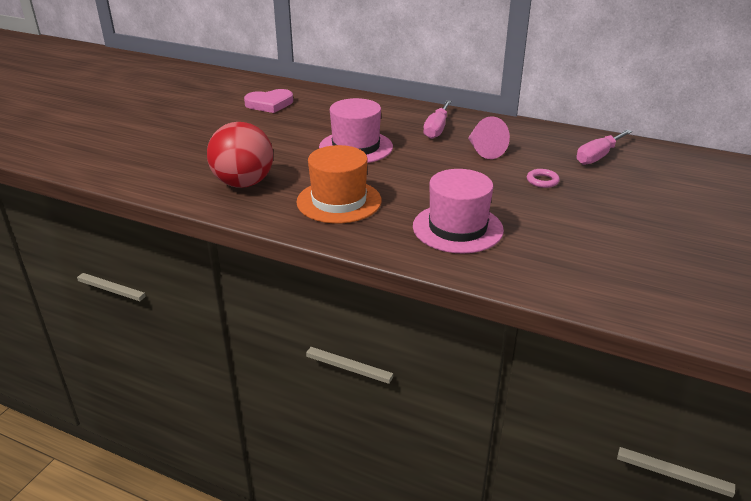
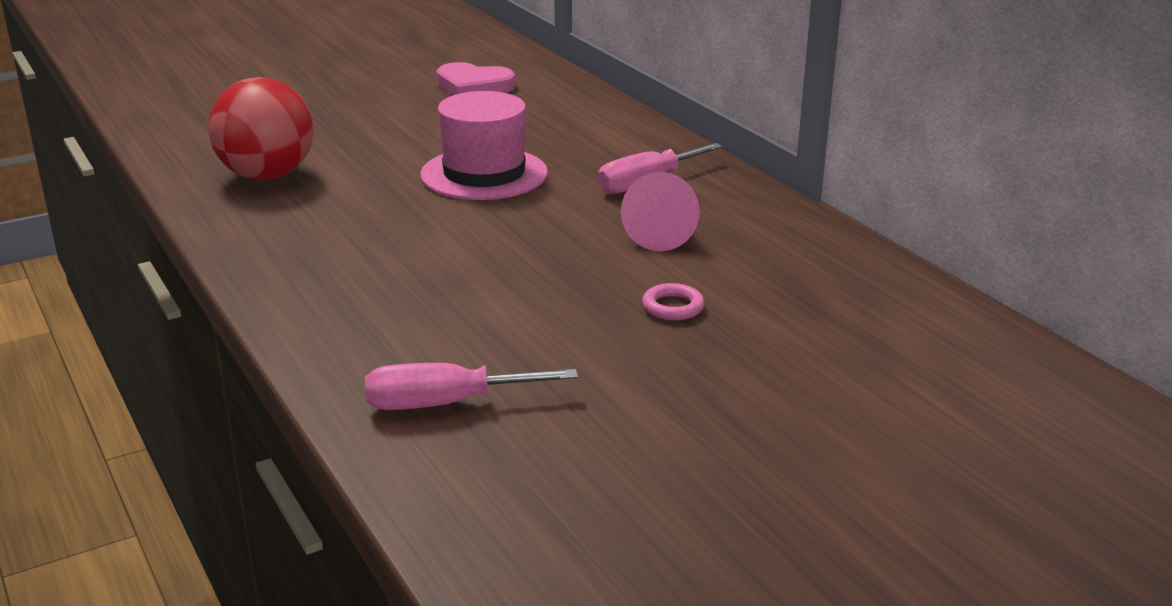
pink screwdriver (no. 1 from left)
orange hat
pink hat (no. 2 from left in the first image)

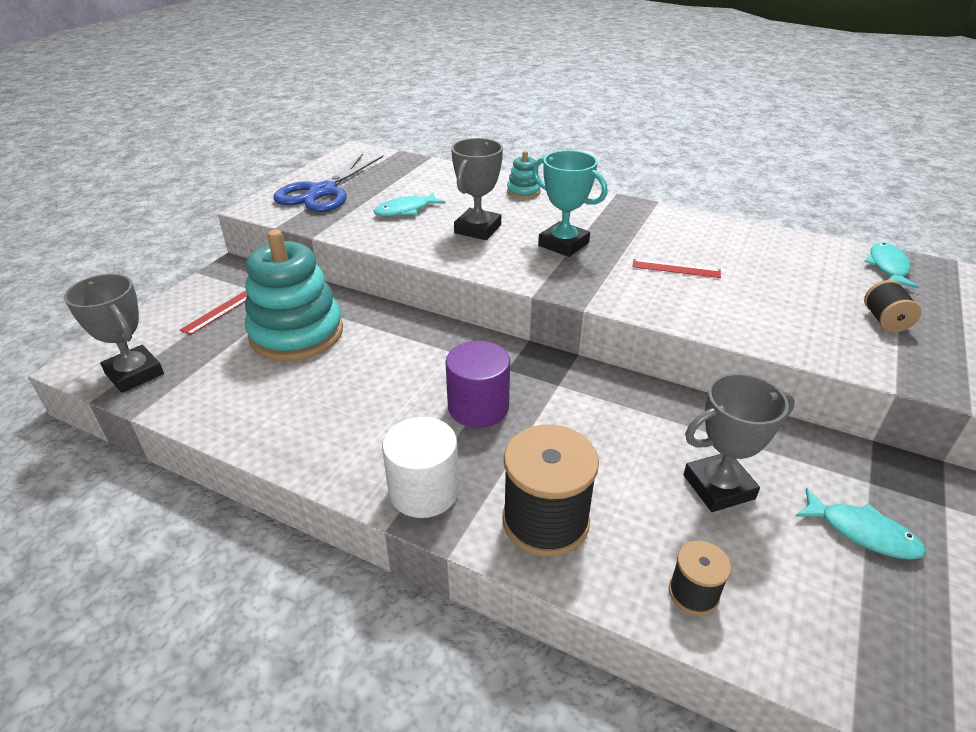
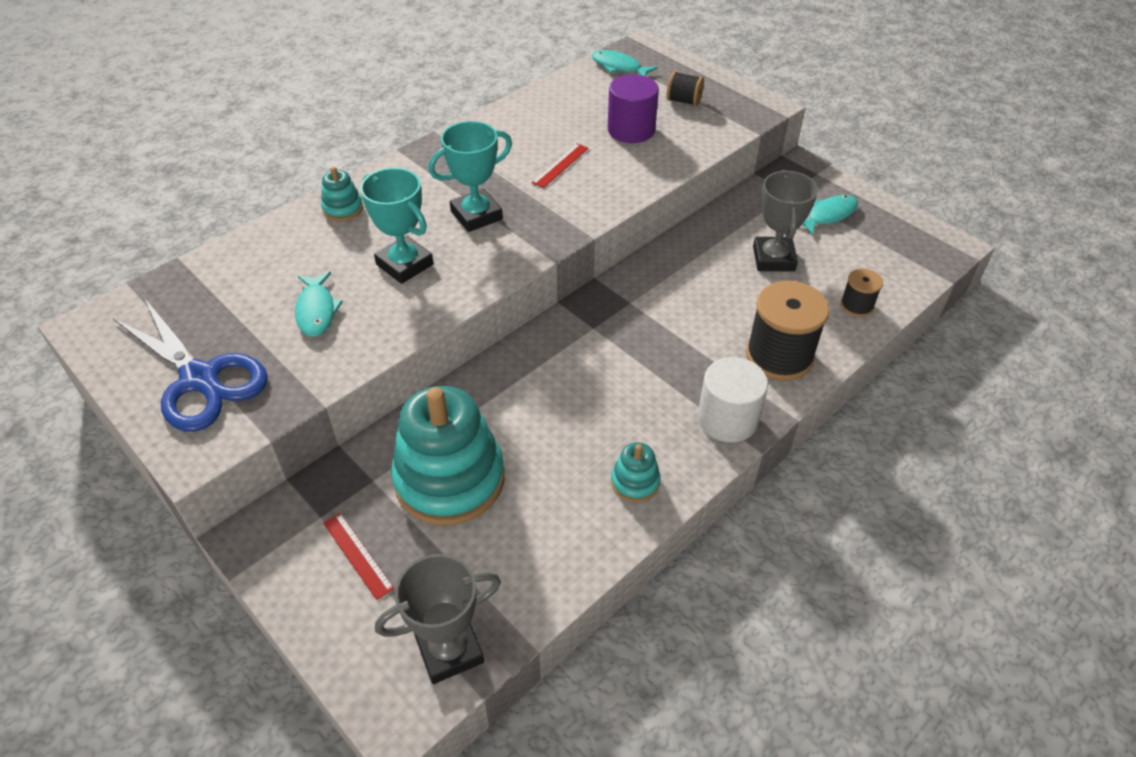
turquoise trophy (no. 1 from left)
purple cylinder
turquoise stacking toy (no. 3 from left)

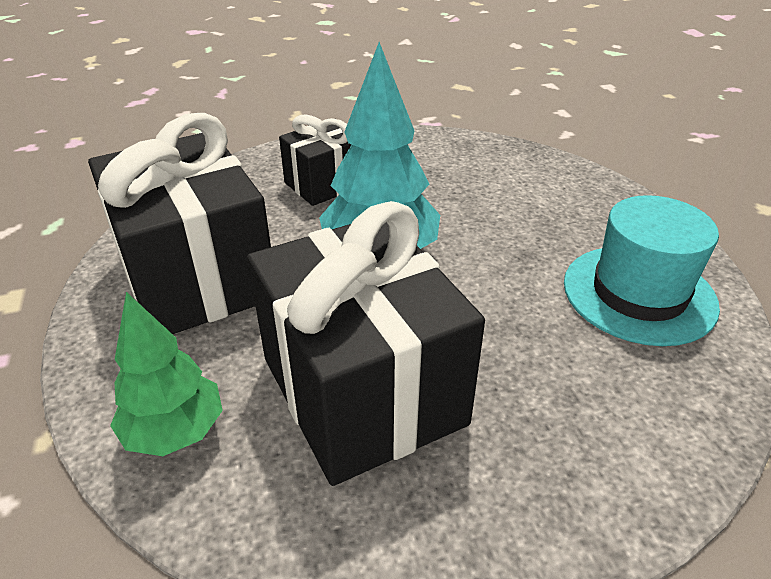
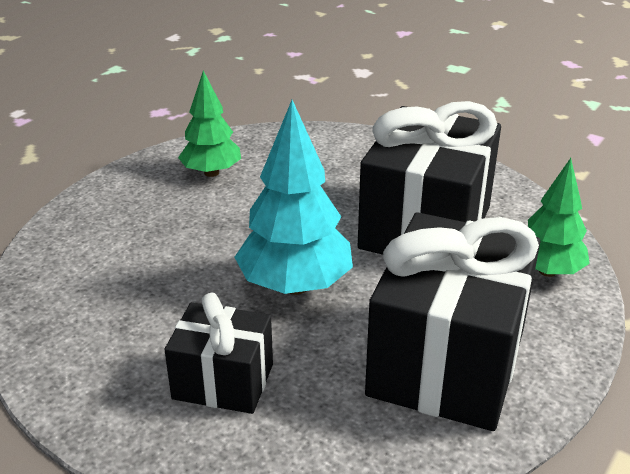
green tree (no. 1 from left)

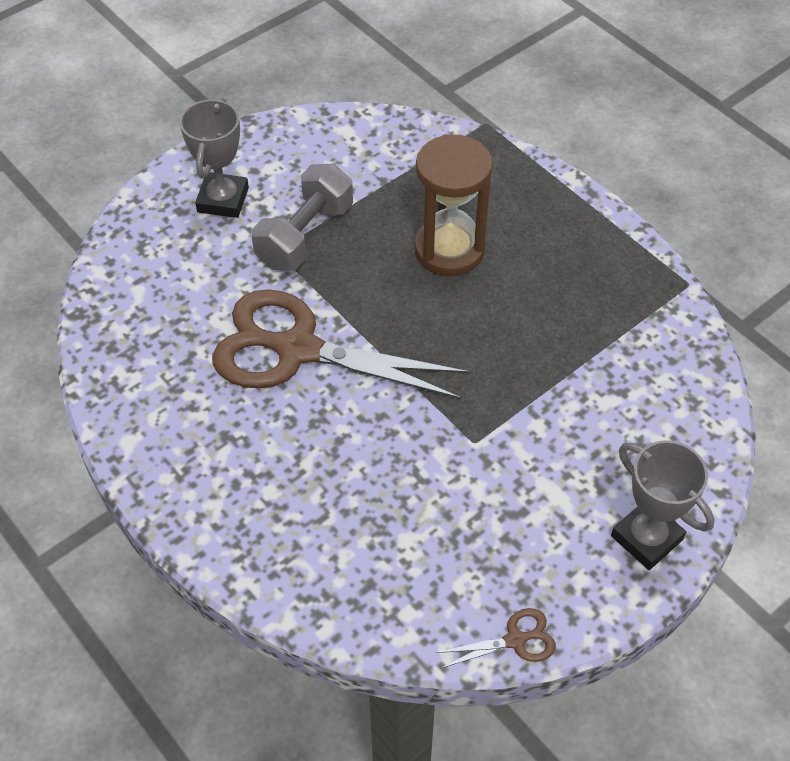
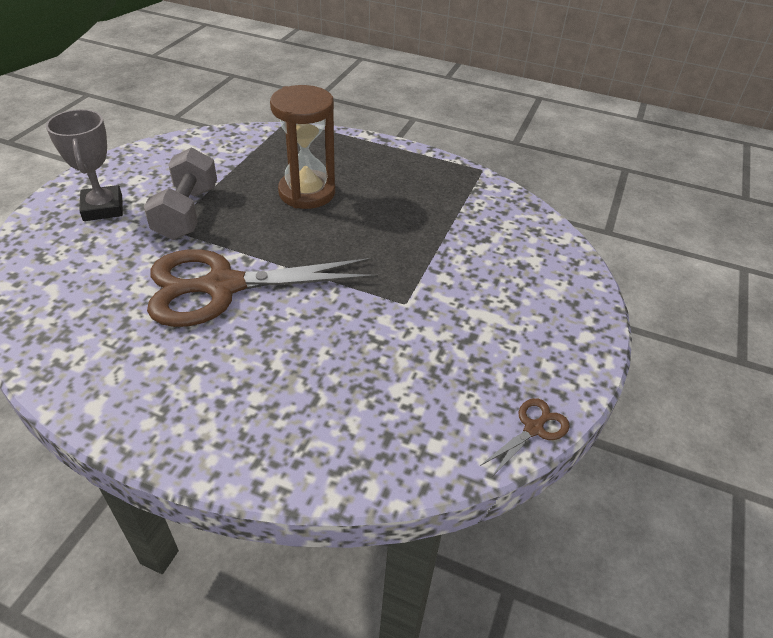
grey trophy (no. 2 from left in the first image)

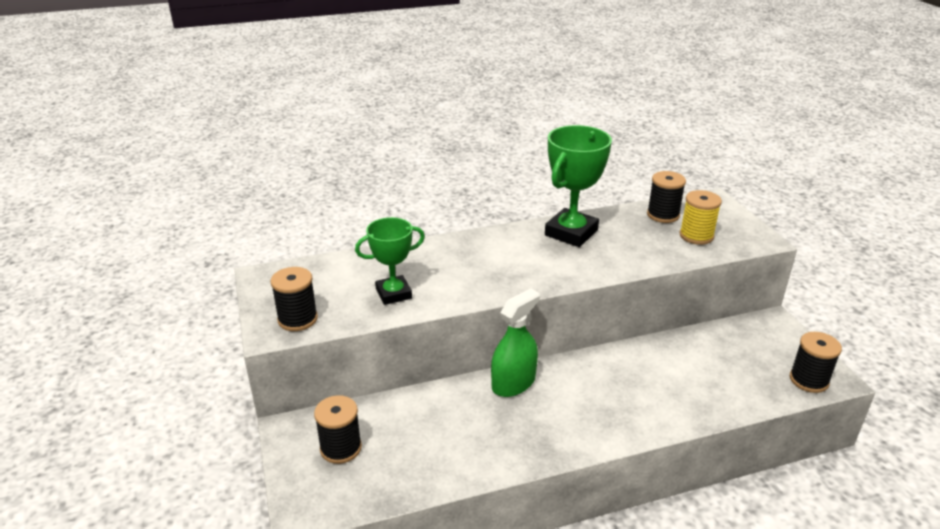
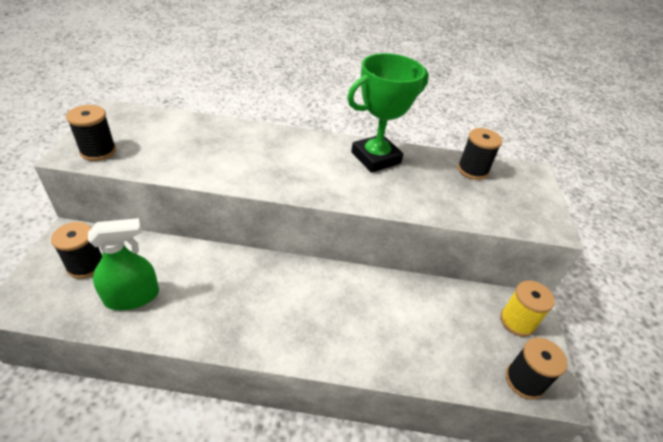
green spray bottle
yellow spool
green trophy (no. 1 from left in the first image)

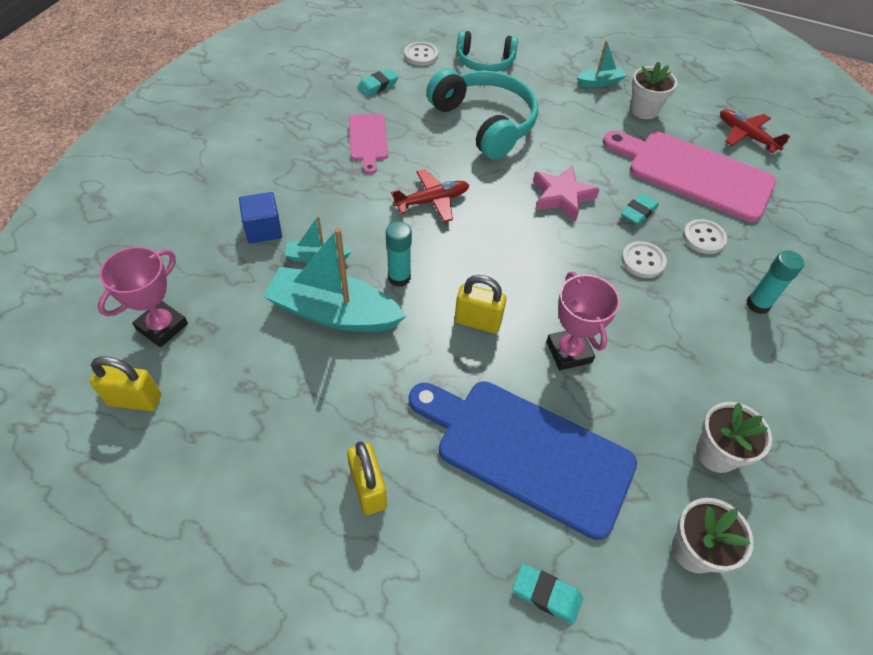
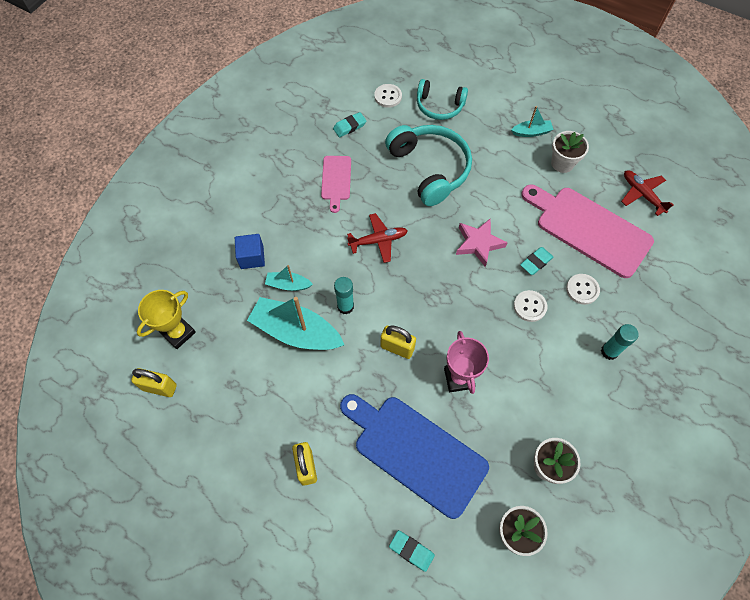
yellow trophy

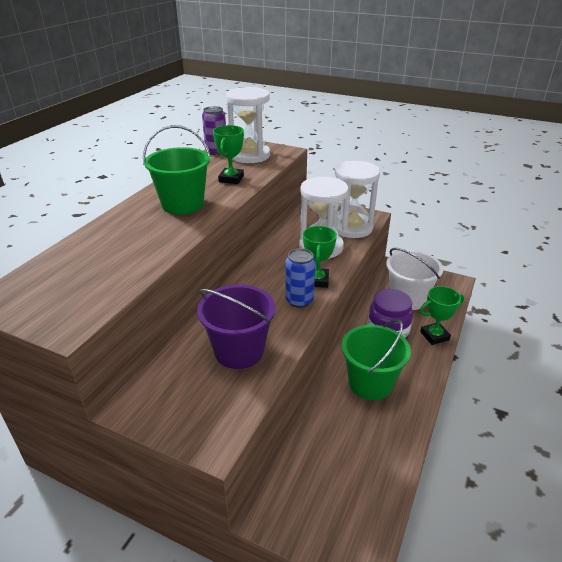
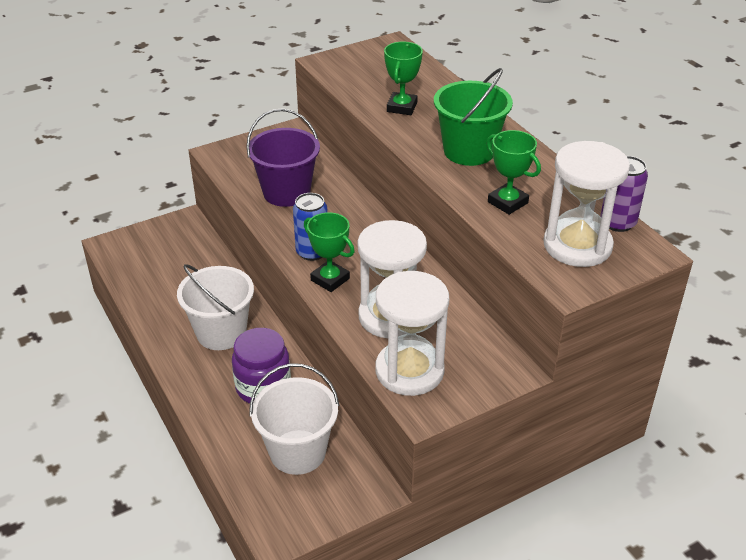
white bucket (no. 1 from left)
green trophy (no. 2 from left)

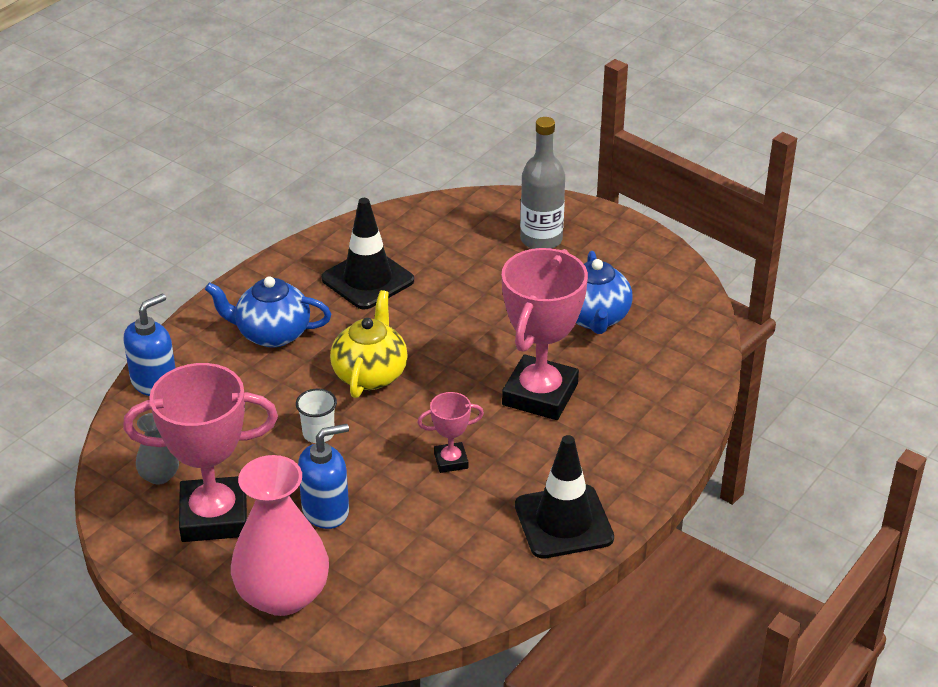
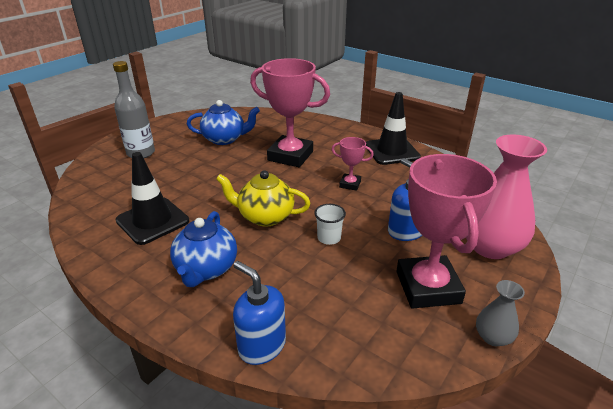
pink trophy (no. 2 from left)
grey vase

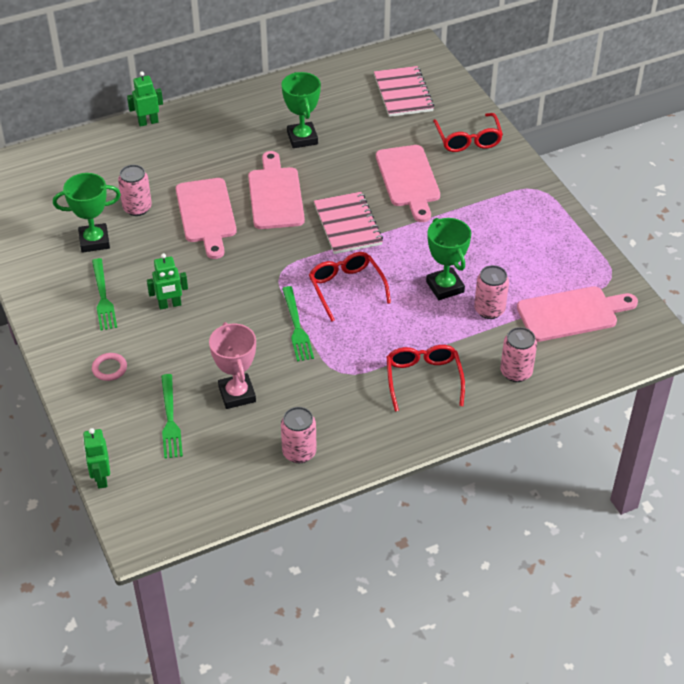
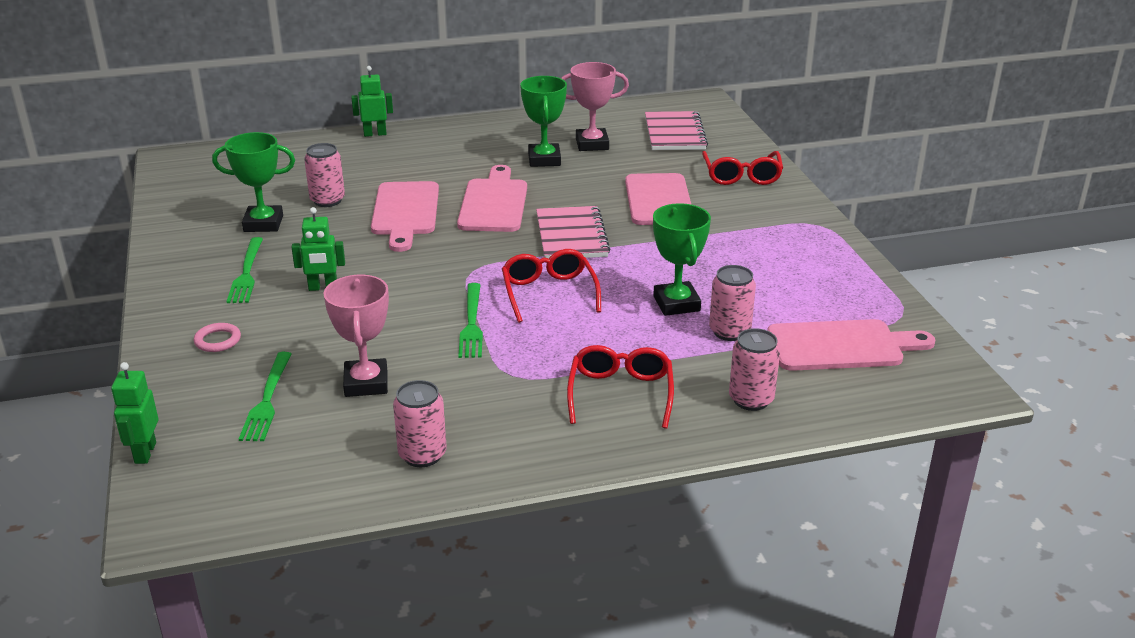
pink trophy (no. 2 from left)

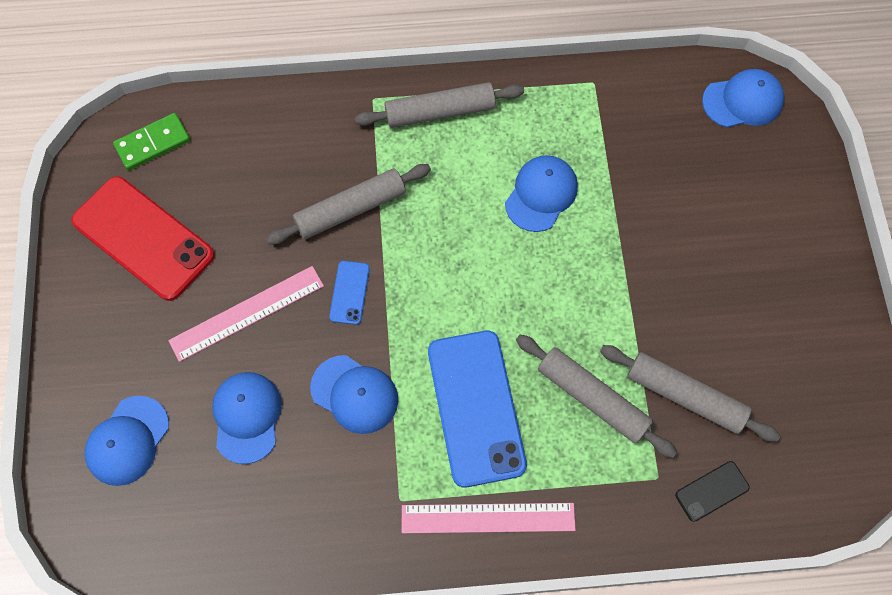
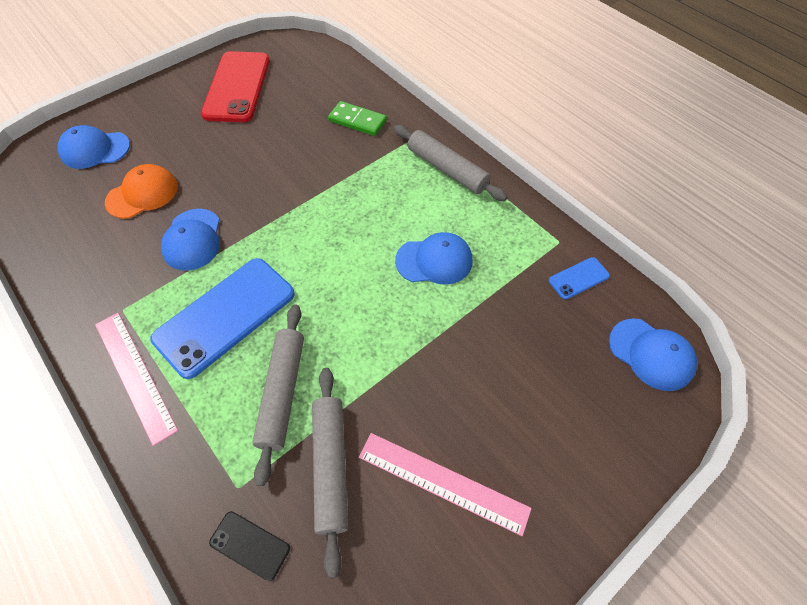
orange cap
green domino
pink ruler (no. 2 from left)
blue phone (no. 2 from left)
grey rolling pin (no. 1 from left in the first image)

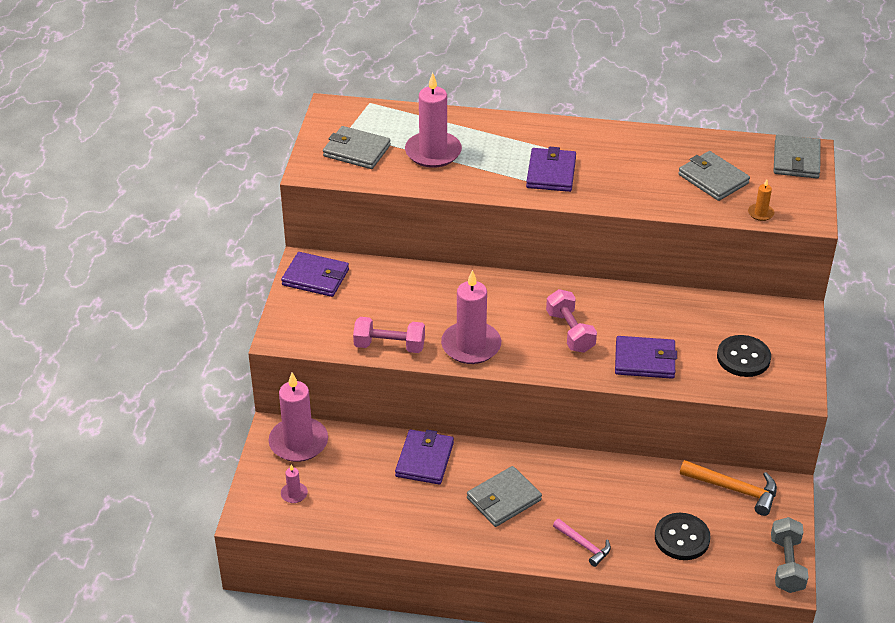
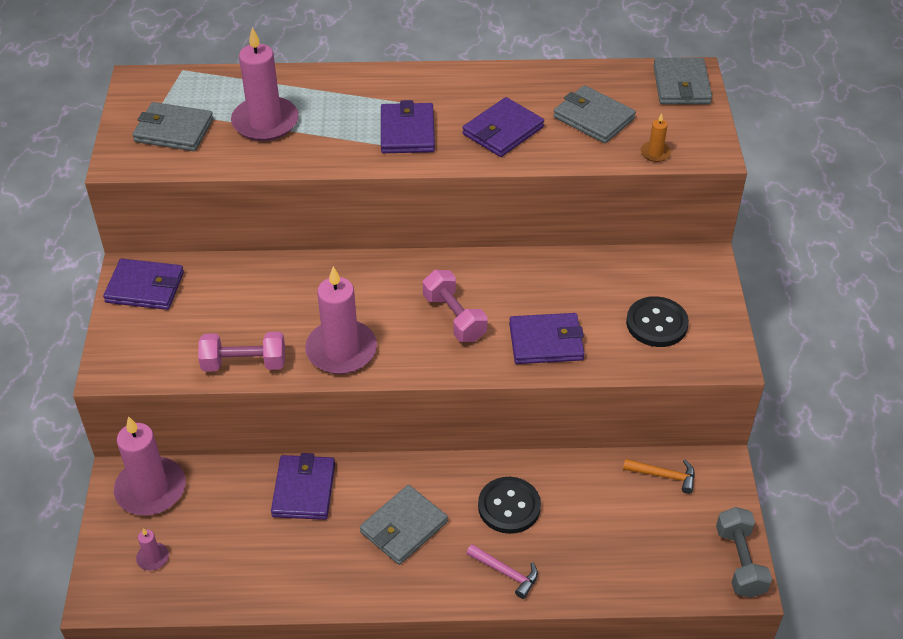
purple wallet (no. 4 from left)
black button (no. 1 from left)
orange hammer

